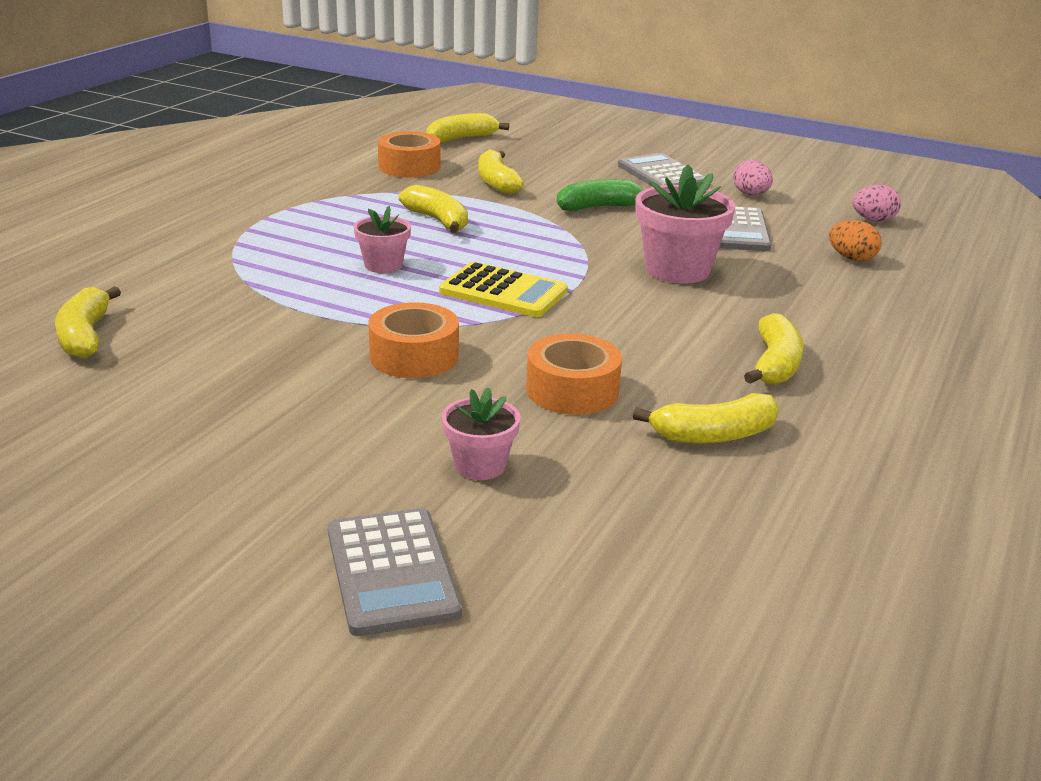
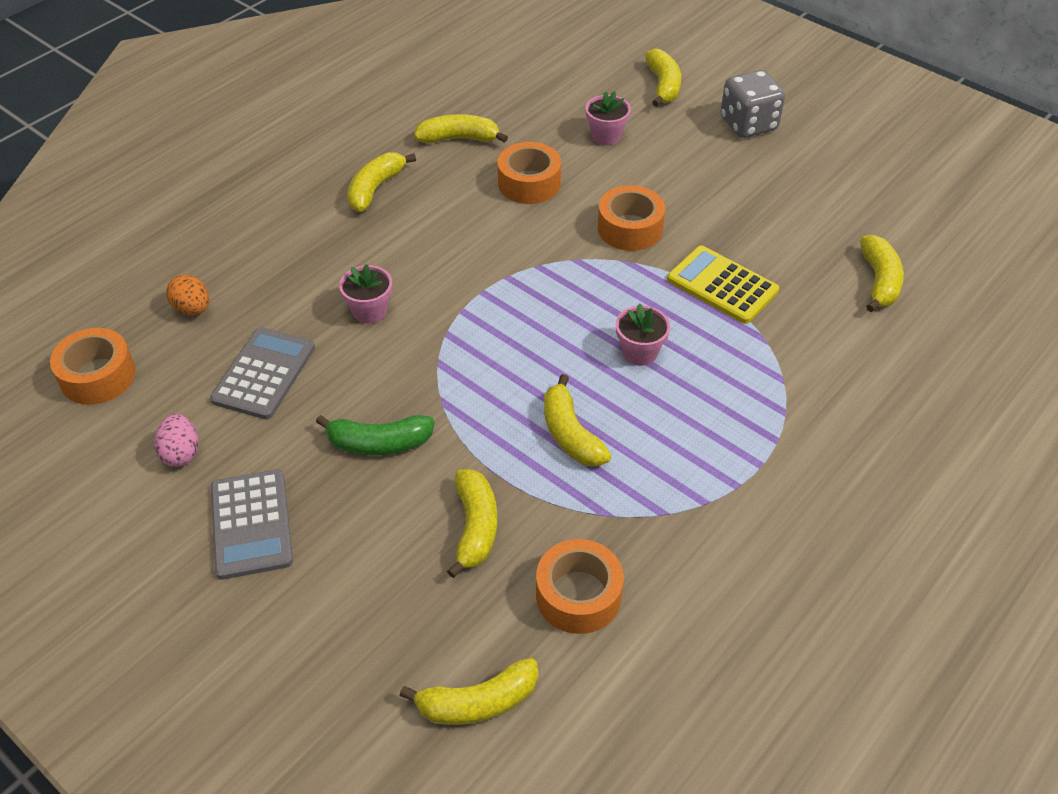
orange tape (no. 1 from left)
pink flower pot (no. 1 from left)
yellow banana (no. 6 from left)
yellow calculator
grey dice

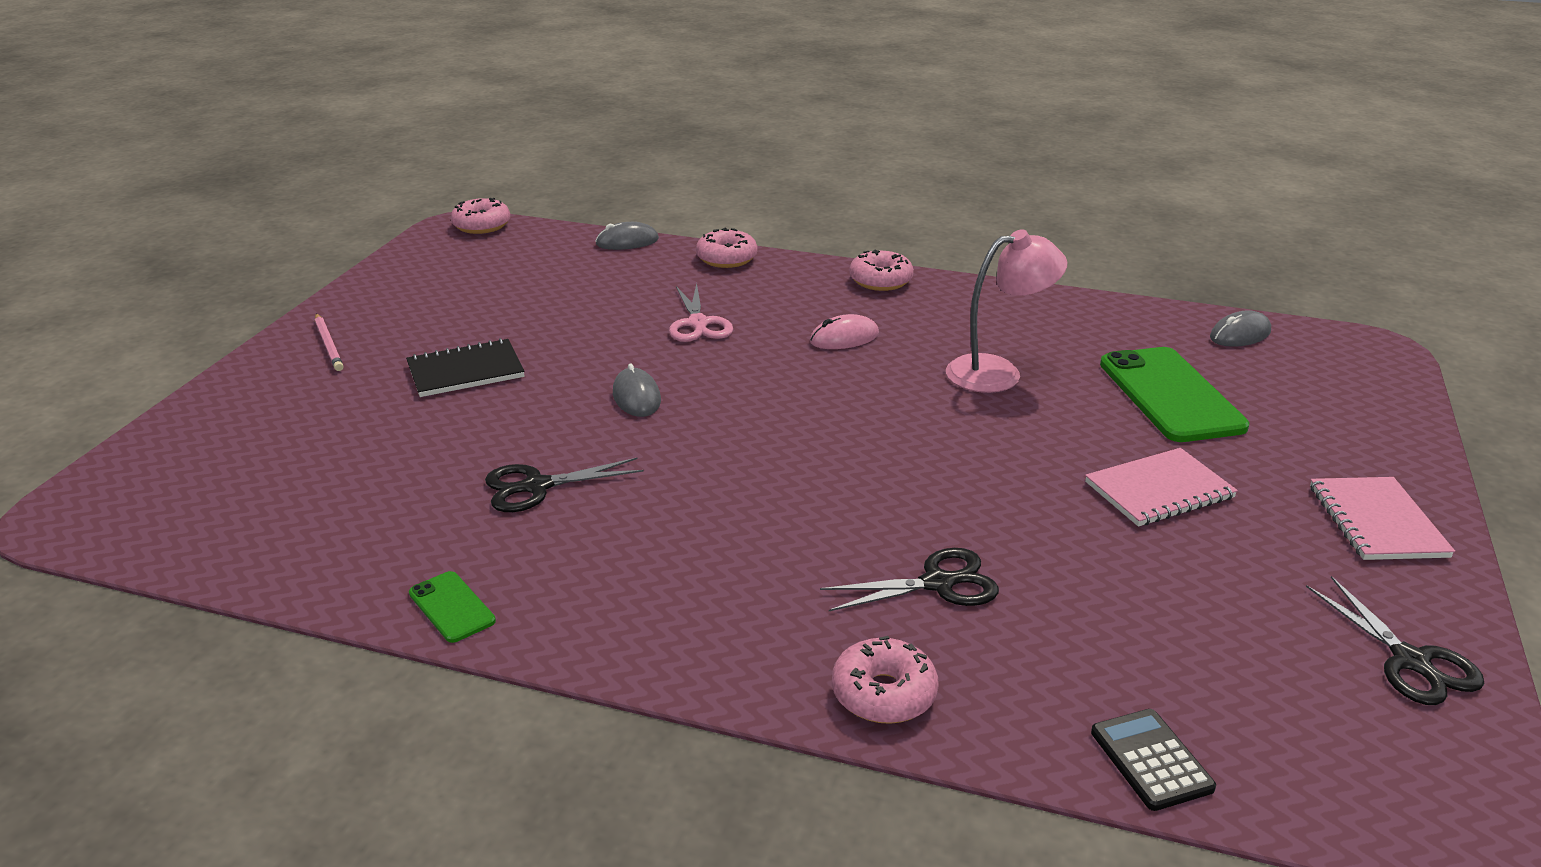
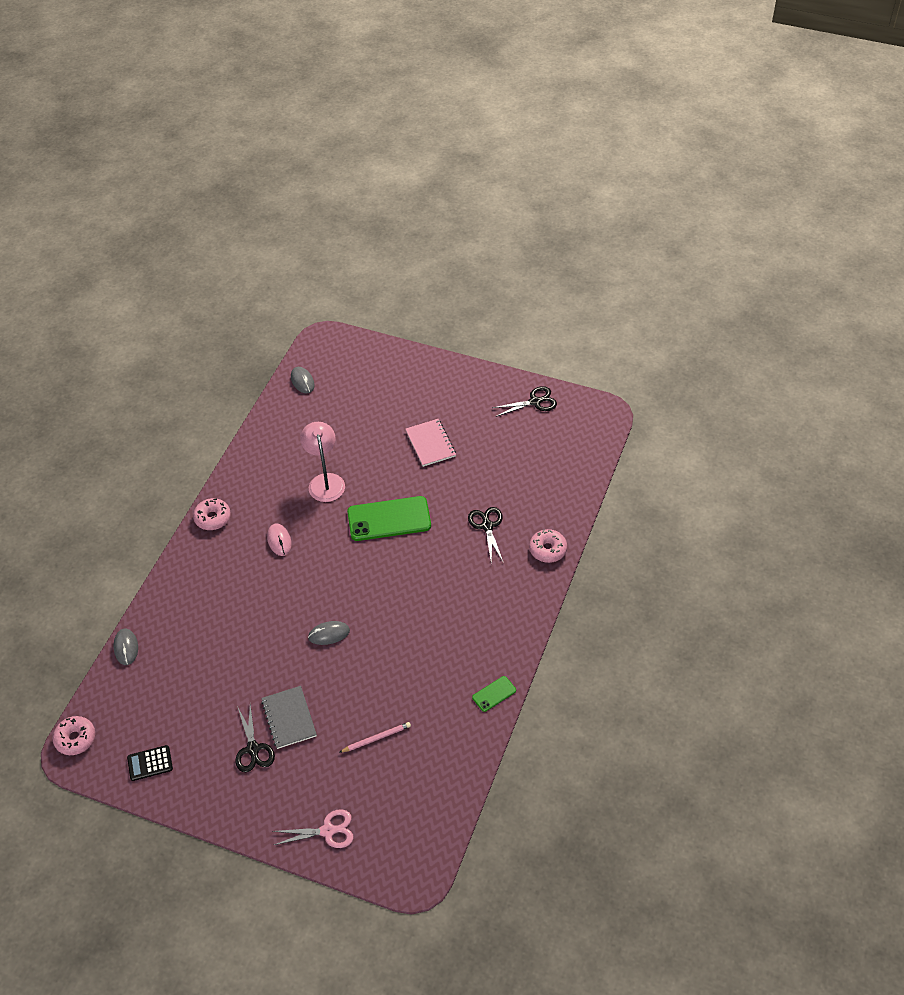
black calculator
black scissors (no. 1 from left)
grey notebook
pink scissors
pink pencil
green phone (no. 1 from left)
pink donut (no. 2 from left in the first image)
pink notebook (no. 2 from left in the first image)

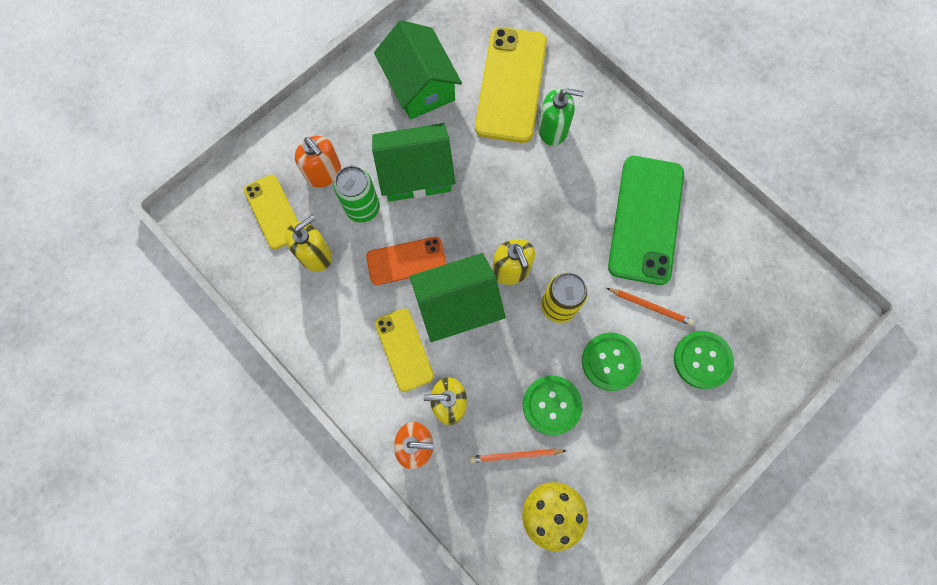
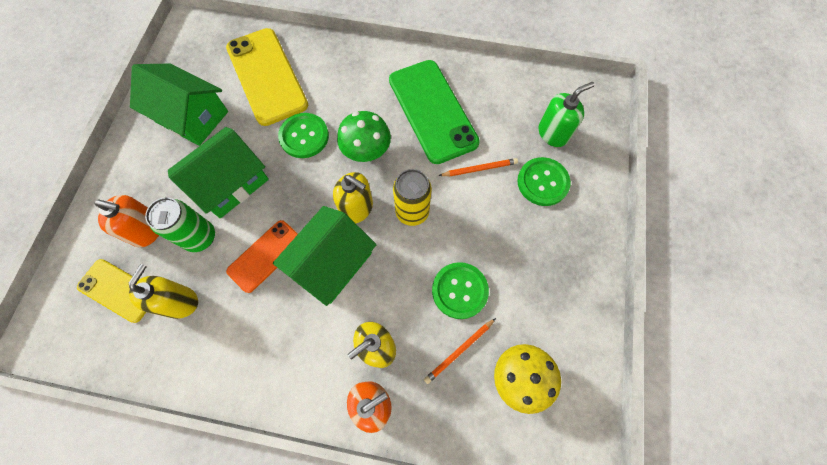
green button (no. 1 from left)
green mushroom
green soap dispenser
yellow phone (no. 2 from left in the first image)

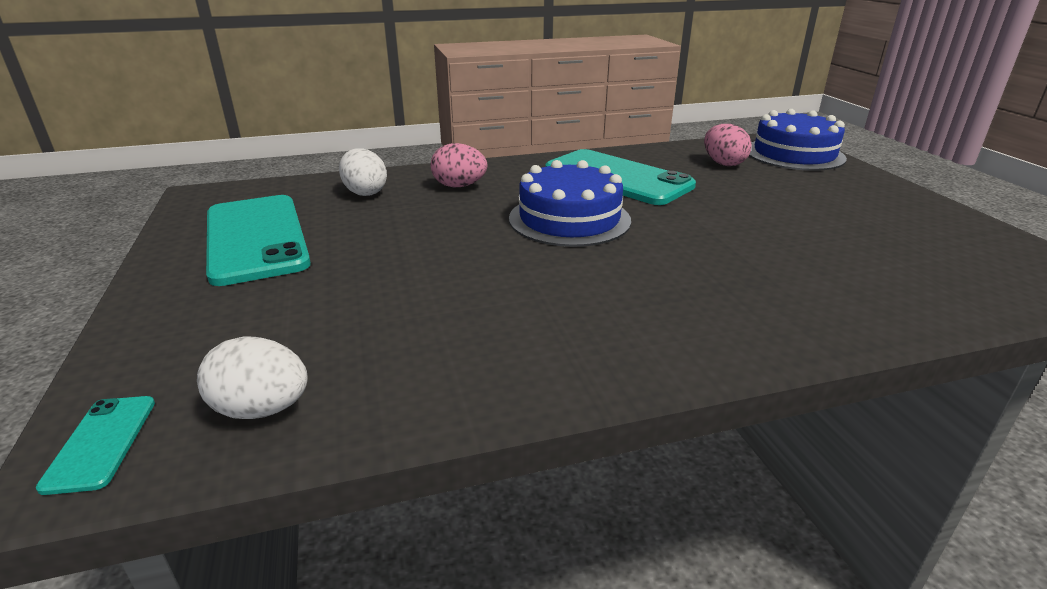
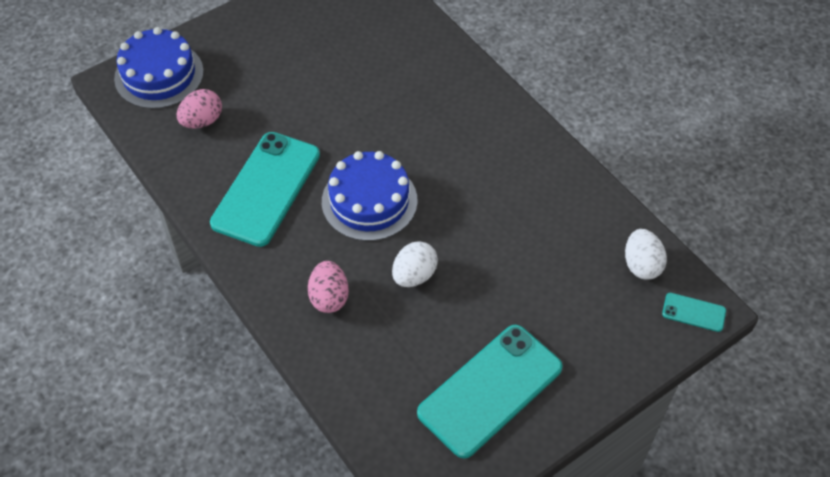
white egg (no. 1 from left)
turquoise phone (no. 3 from left)

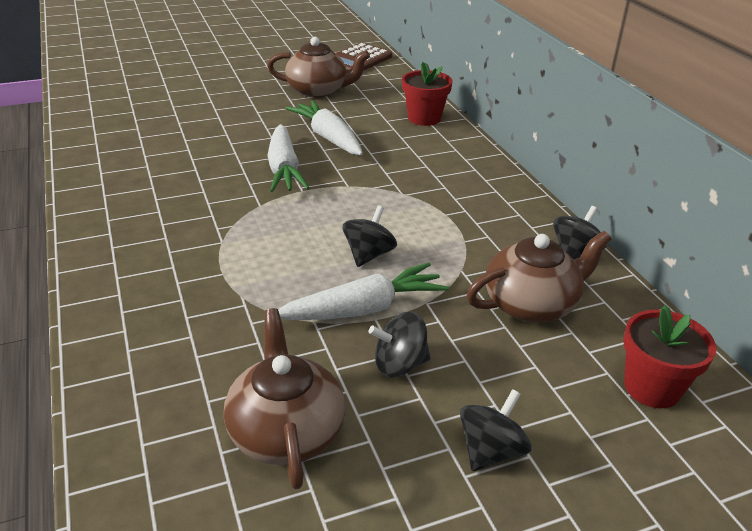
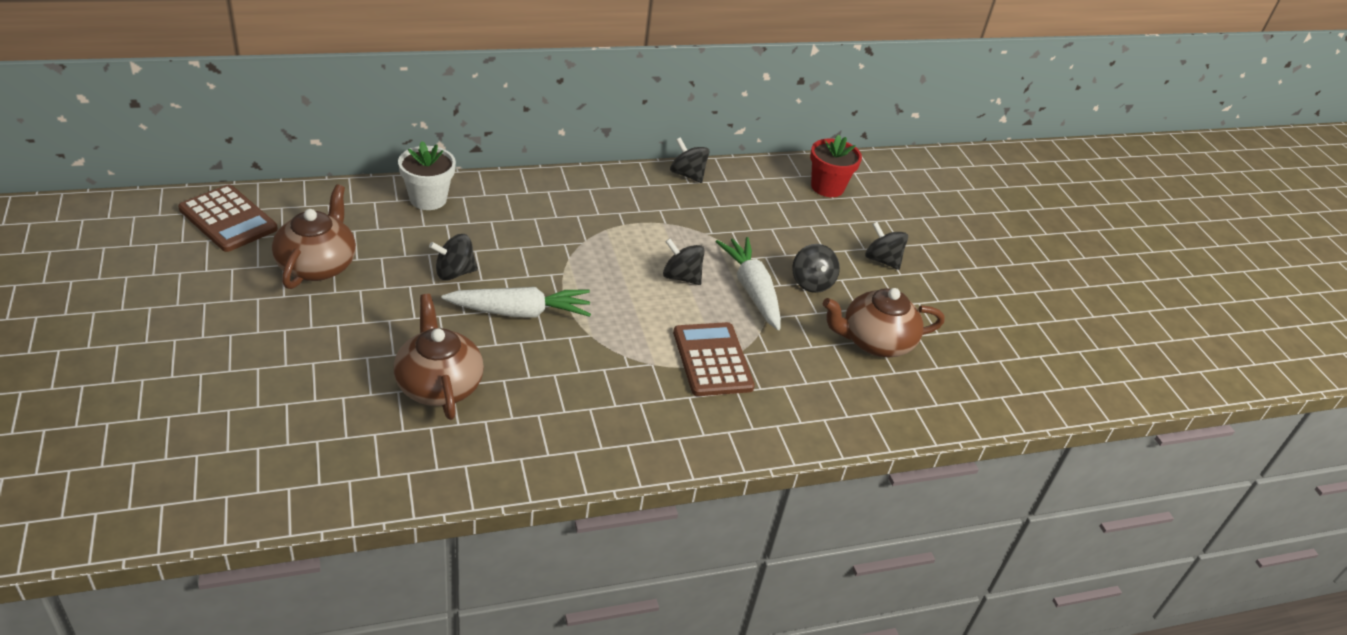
brown teapot (no. 2 from left)
white flower pot
black spinning top (no. 1 from left)
brown calculator (no. 2 from left)

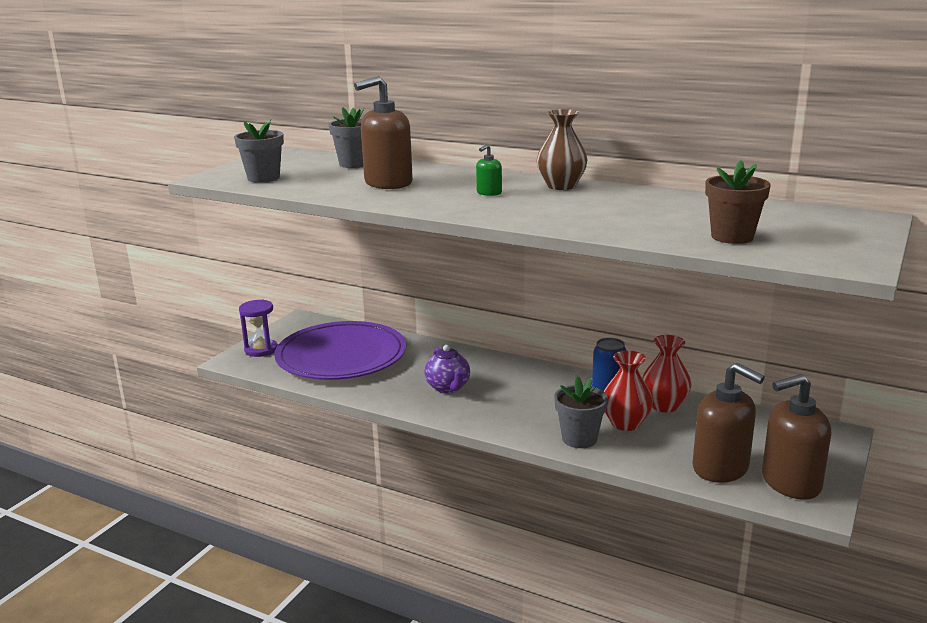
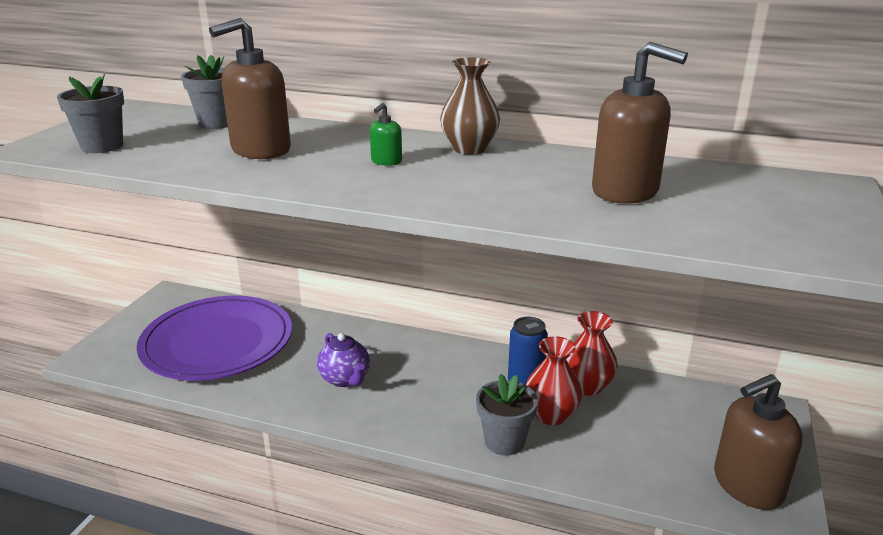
brown soap dispenser (no. 2 from left)
purple hourglass
brown flower pot

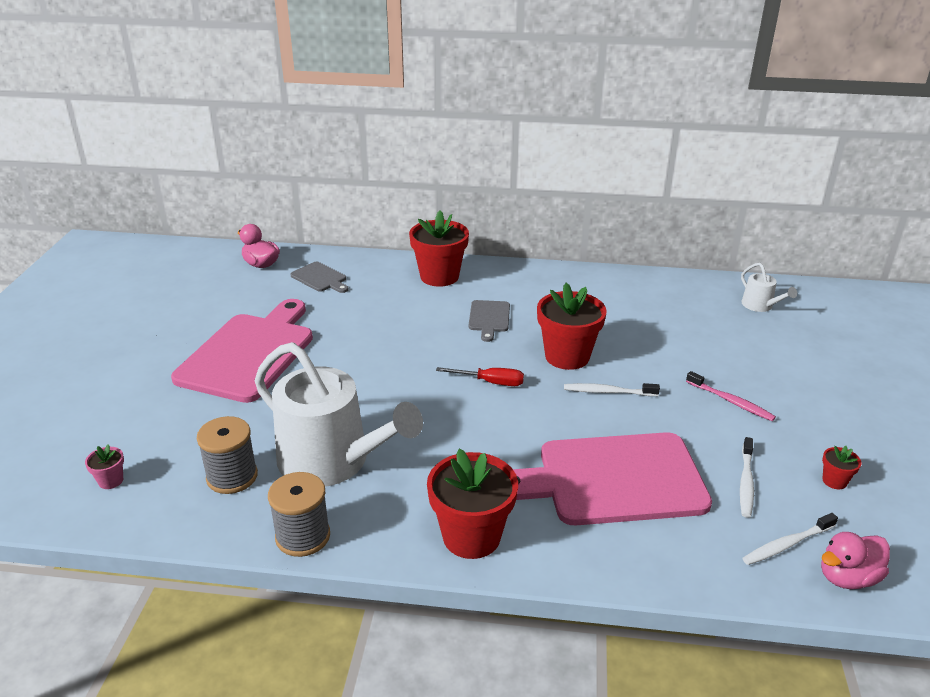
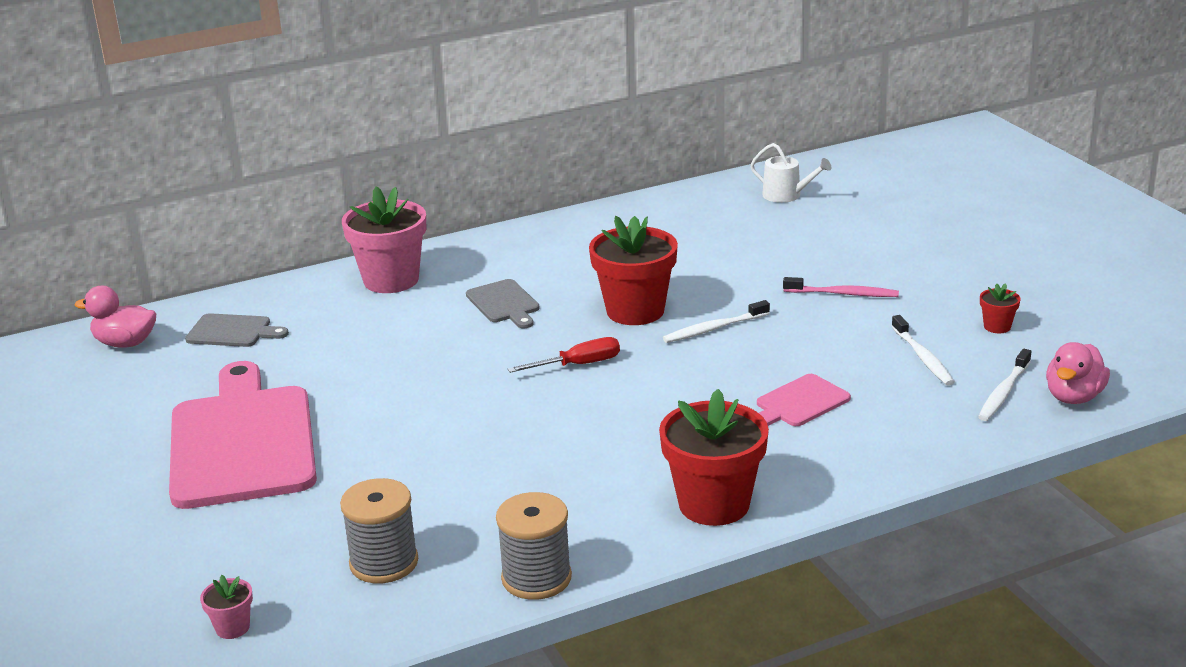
pink flower pot (no. 2 from left)
pink cutting board (no. 2 from left)
white watering can (no. 1 from left in the first image)

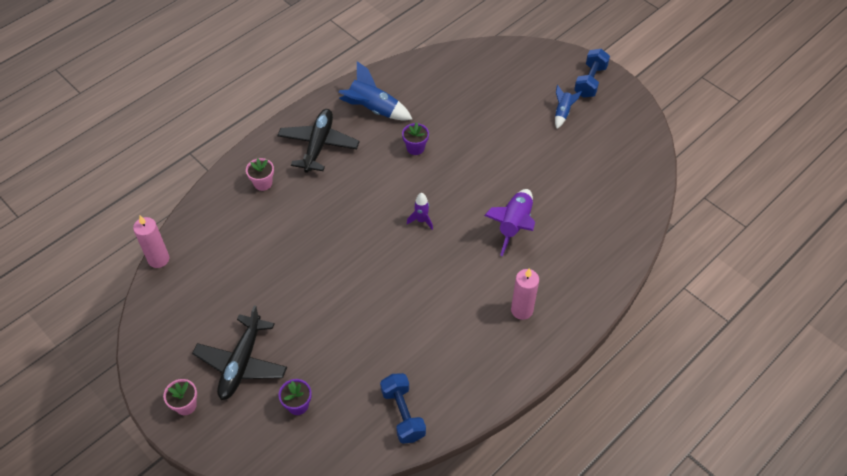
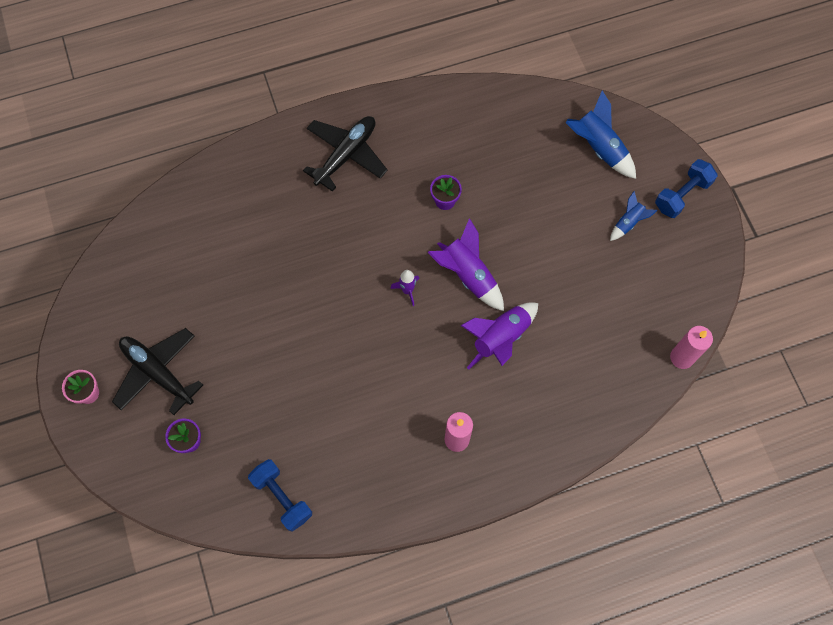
black plane (no. 1 from left)
blue dumbbell (no. 1 from left)
purple rocket (no. 2 from left)
blue rocket (no. 1 from left)
pink candle (no. 2 from left)
pink flower pot (no. 2 from left in the first image)

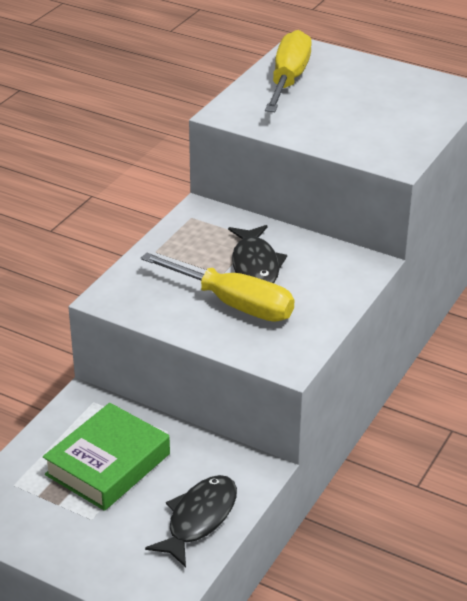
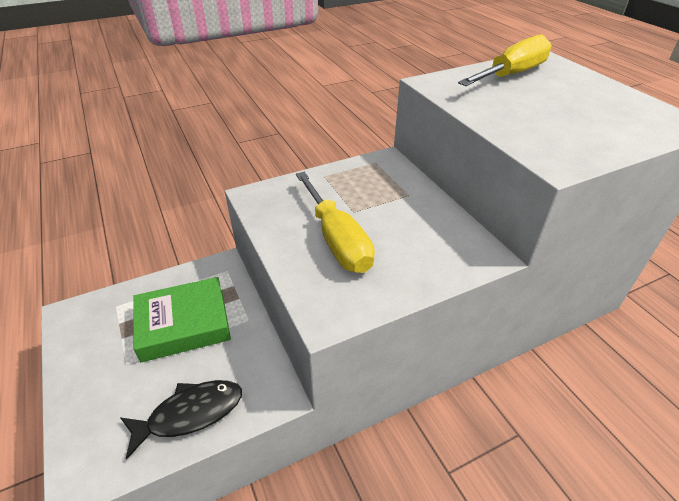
black fish (no. 2 from left in the first image)

